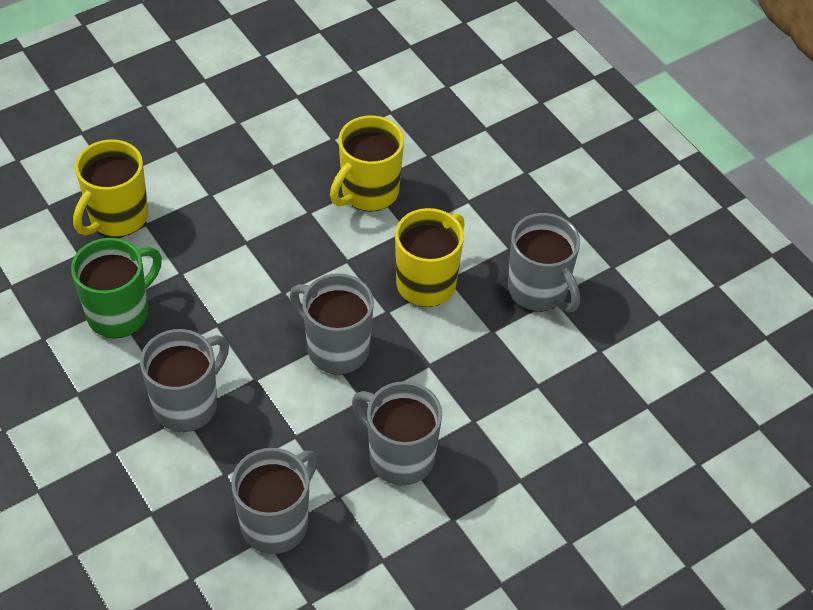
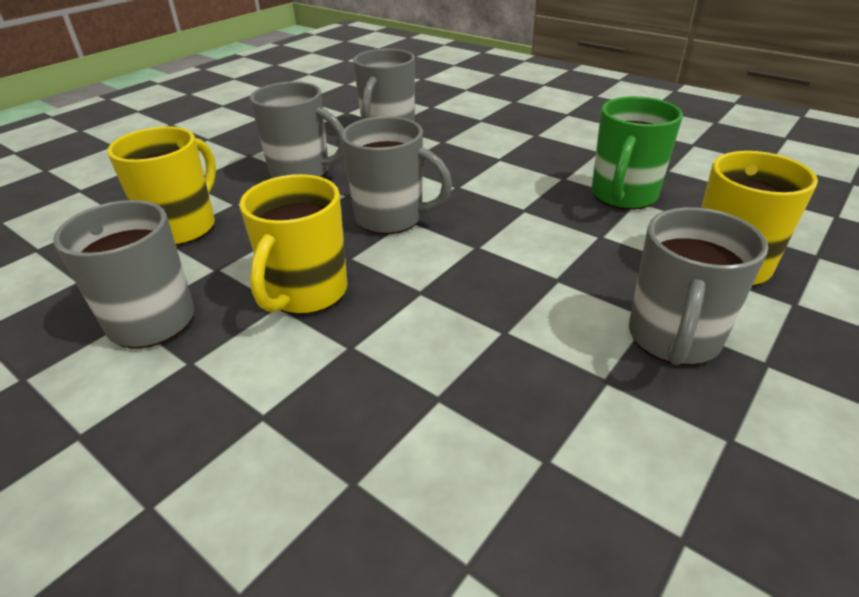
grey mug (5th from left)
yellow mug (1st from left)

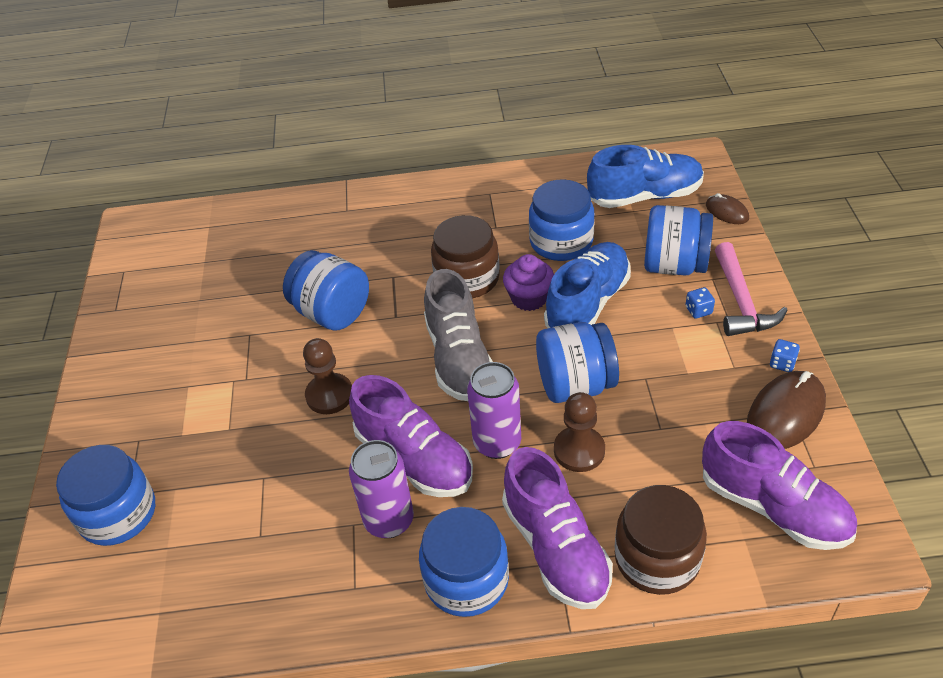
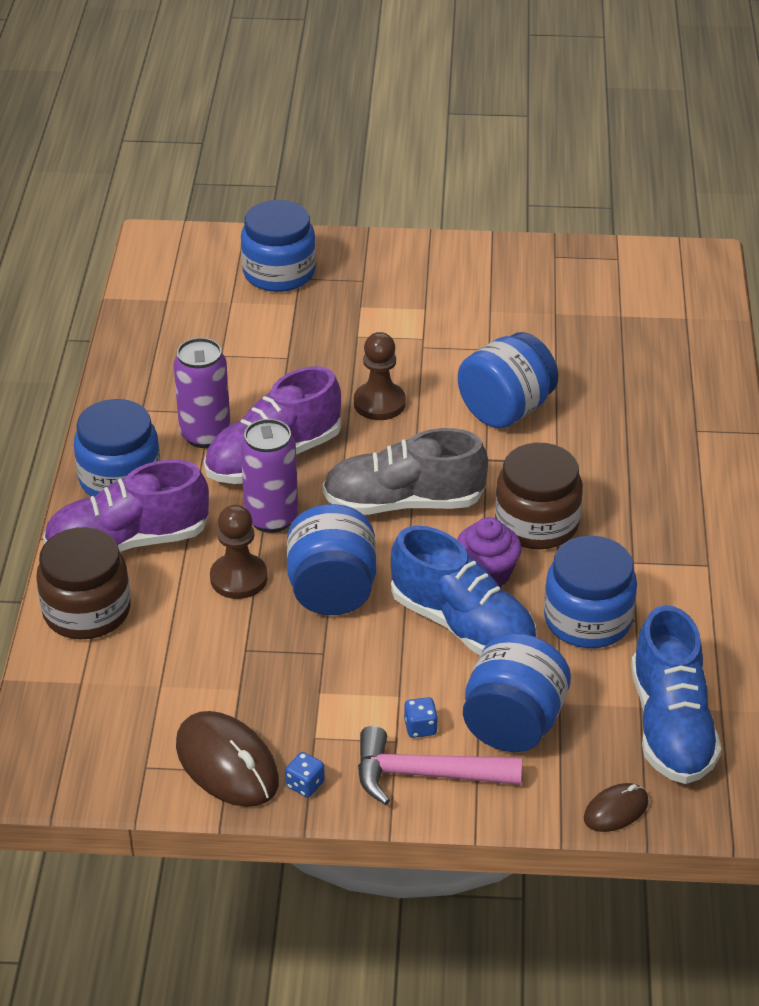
purple shoe (3rd from left in the first image)

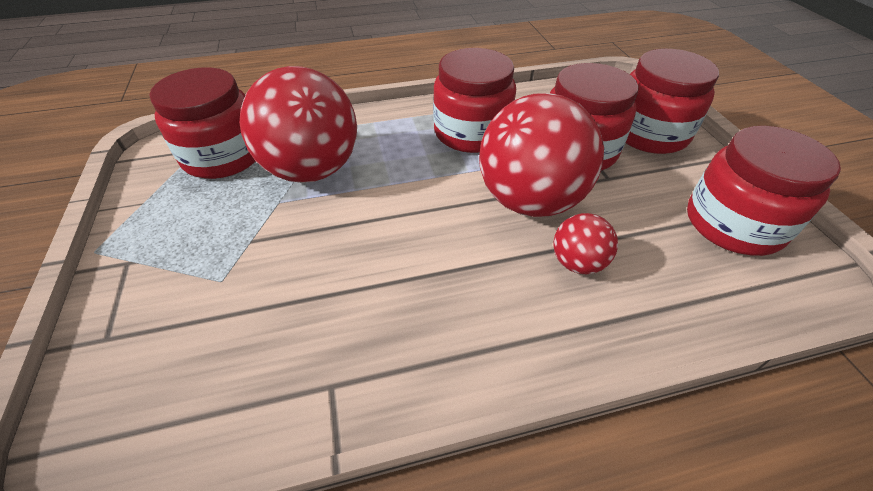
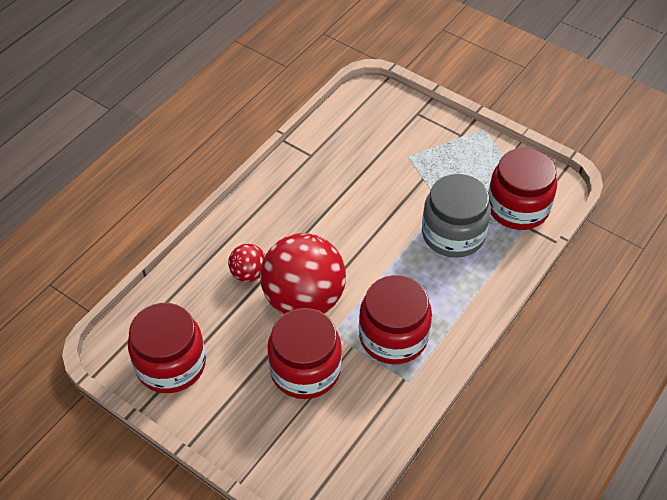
grey jar
red jar (4th from left in the first image)

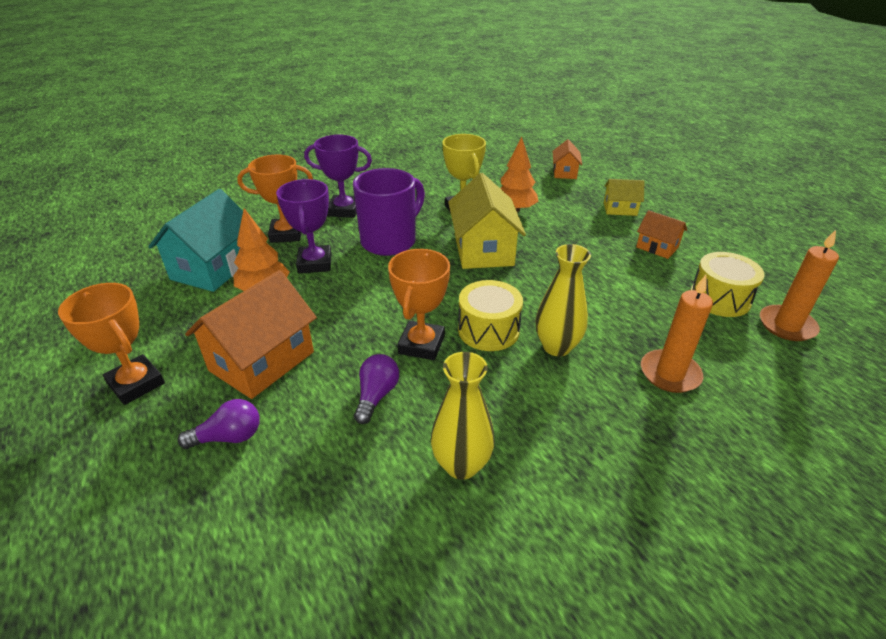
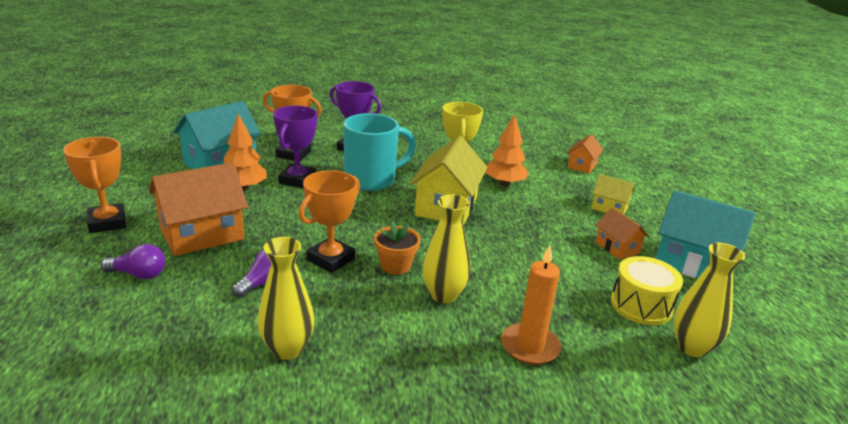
turquoise mug
orange flower pot
yellow vase (3rd from left)
turquoise house (2nd from left)

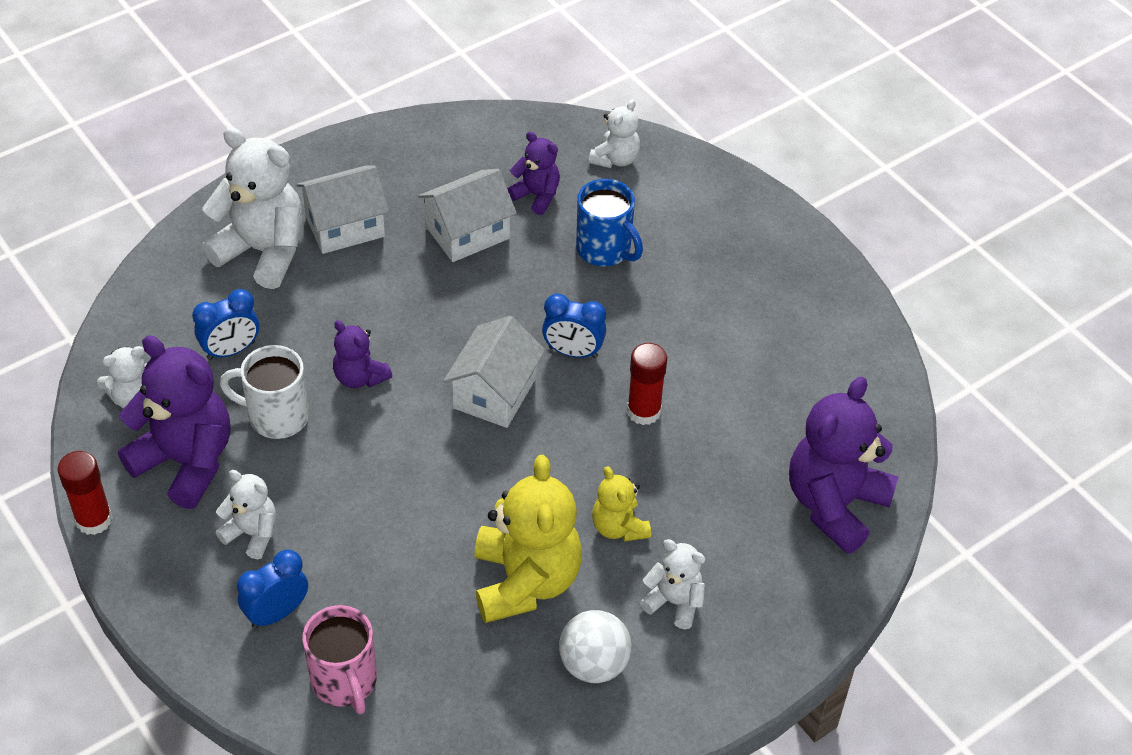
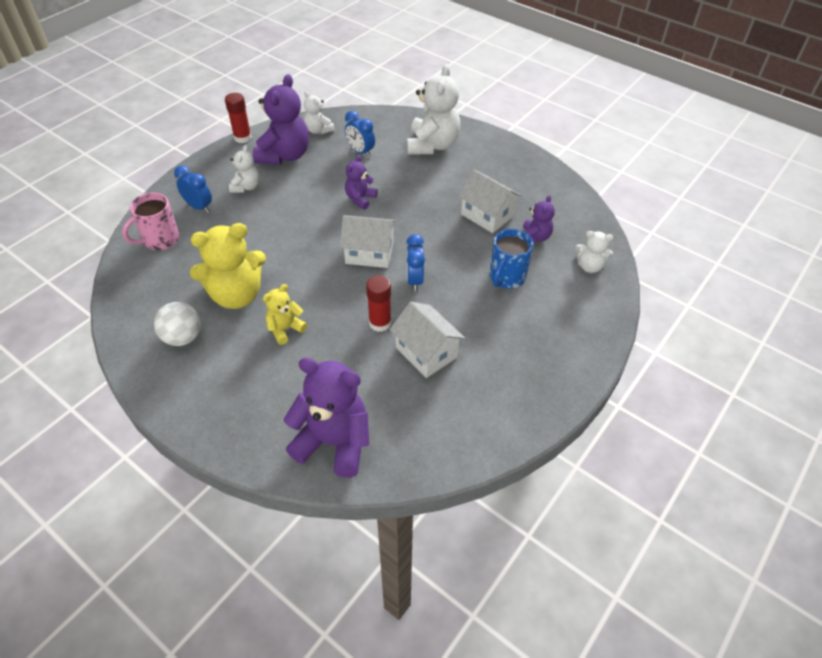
white mug
white house (2nd from left)
white teddy bear (5th from left in the first image)

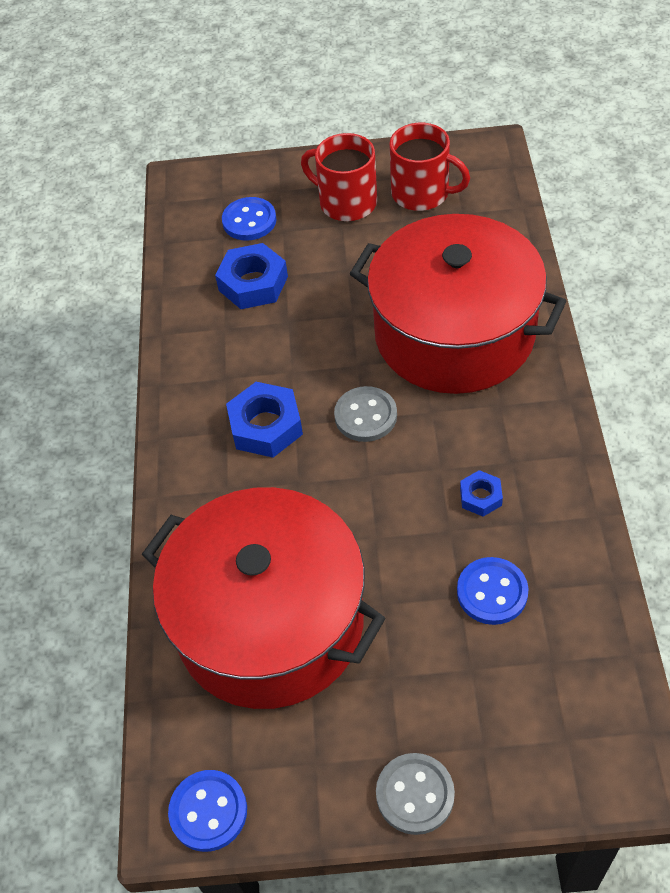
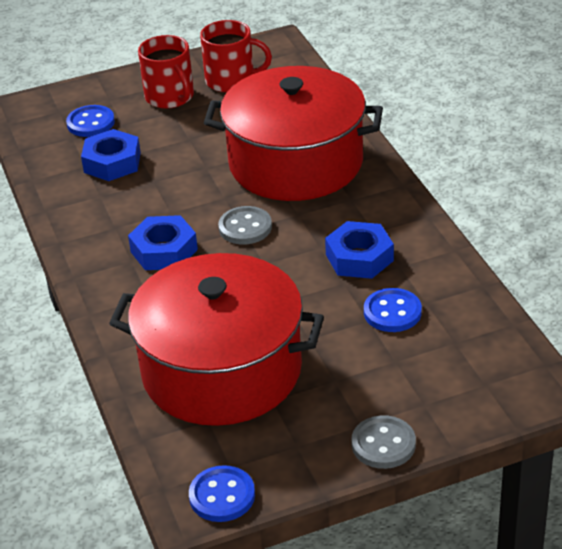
red mug (1st from left)
blue nut (3rd from left)

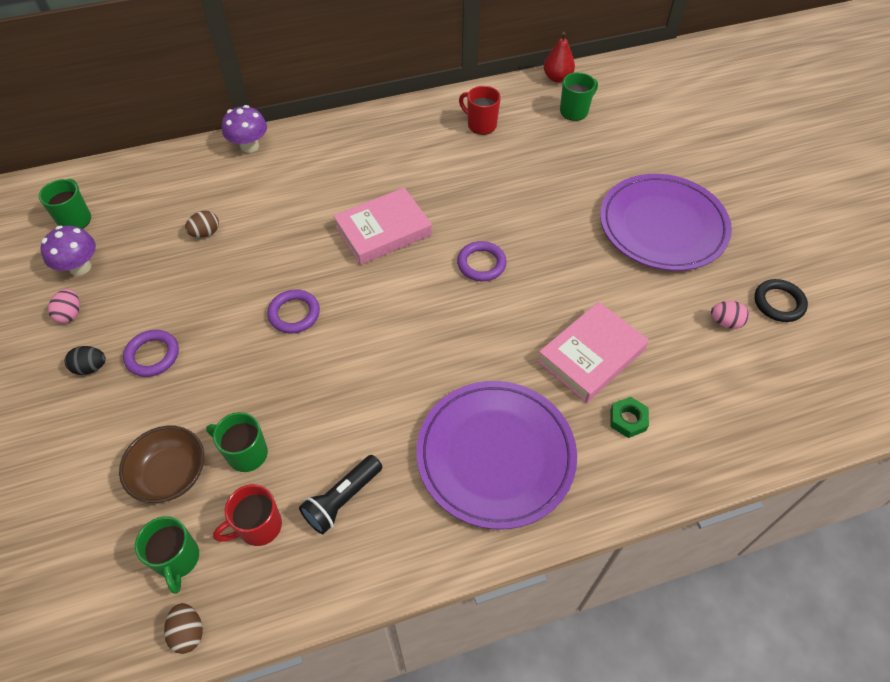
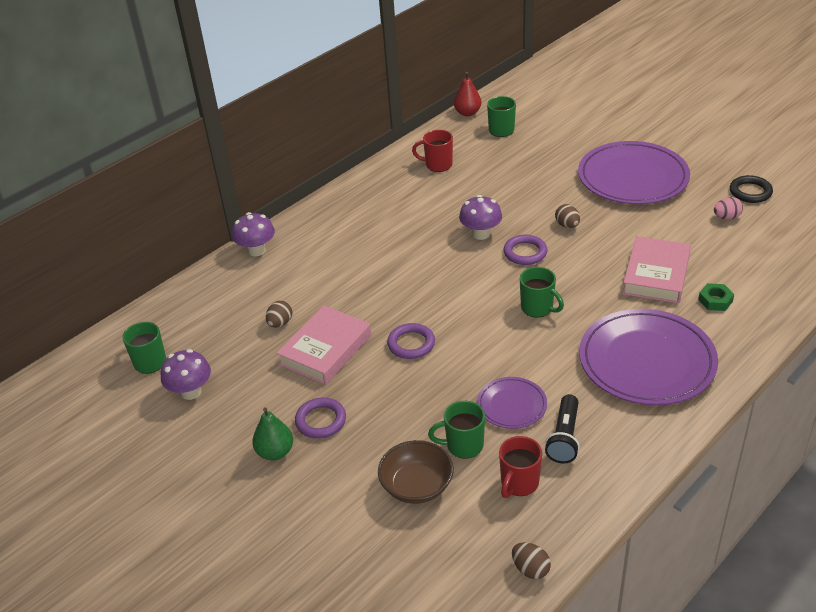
pink egg (1st from left in the first image)
green pear
green mug (4th from left)
pink book (1st from left)
purple mushroom (3rd from left)
purple plate (1st from left)
brown egg (3rd from left)

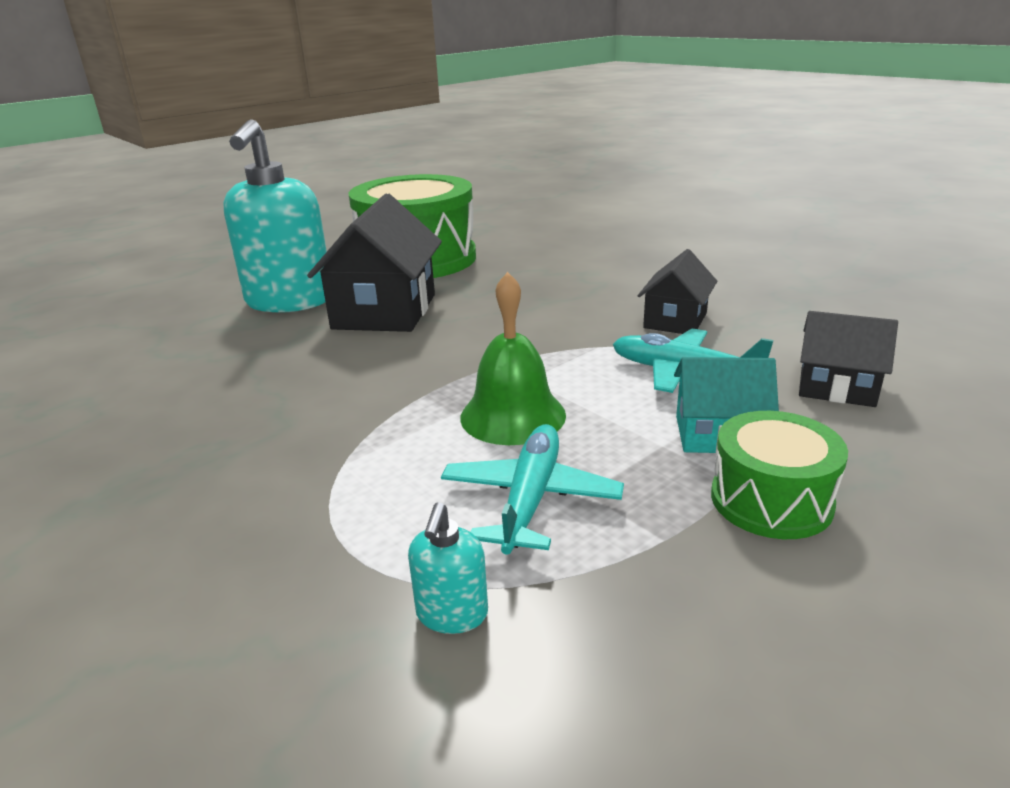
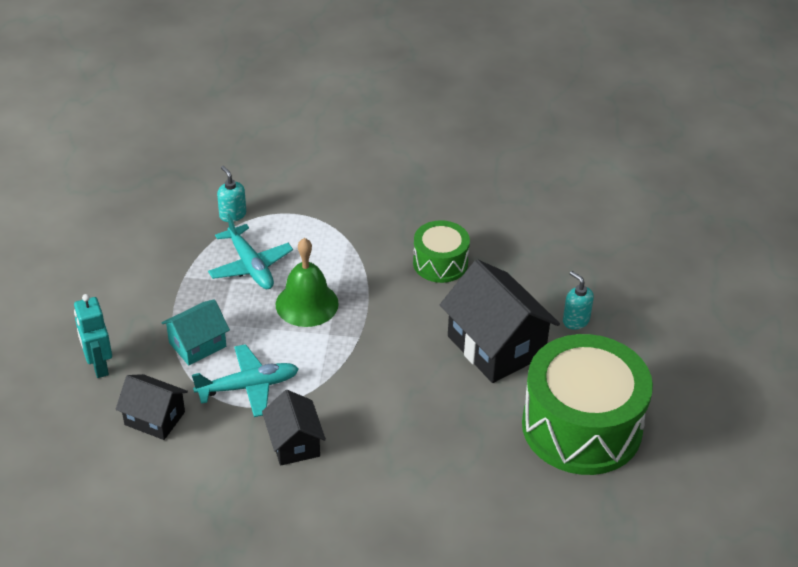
turquoise soap dispenser (2nd from left)
green drum (1st from left)
black house (1st from left)
turquoise robot

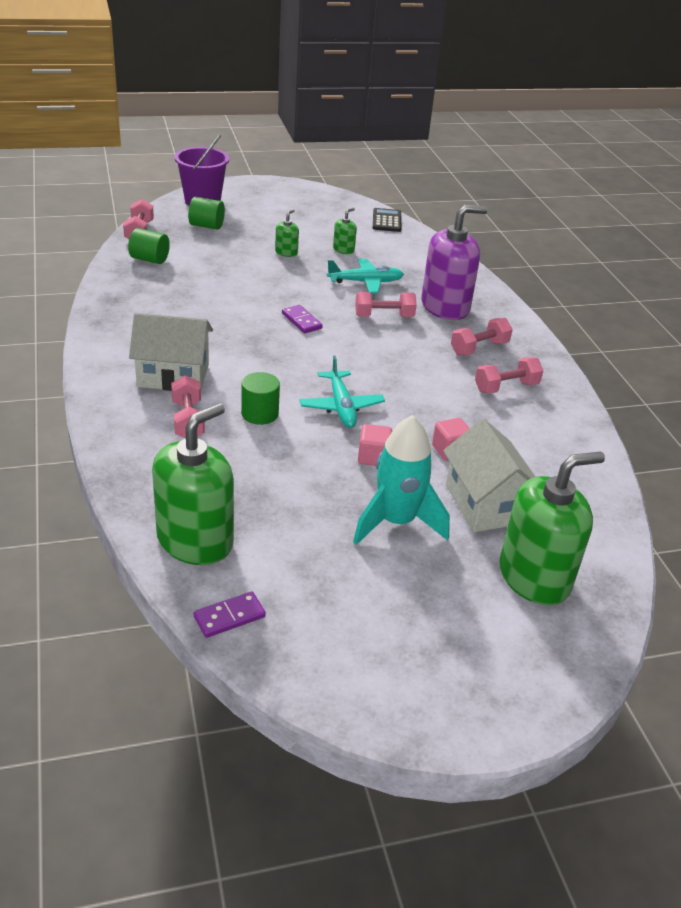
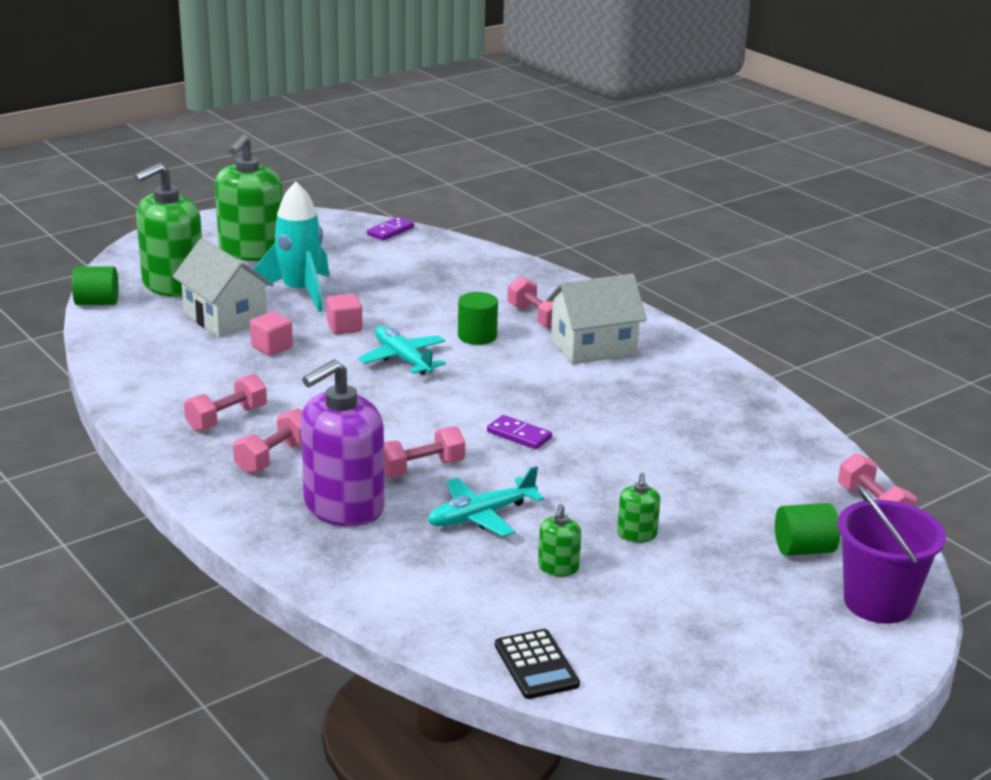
green cylinder (1st from left)
green soap dispenser (2nd from left)

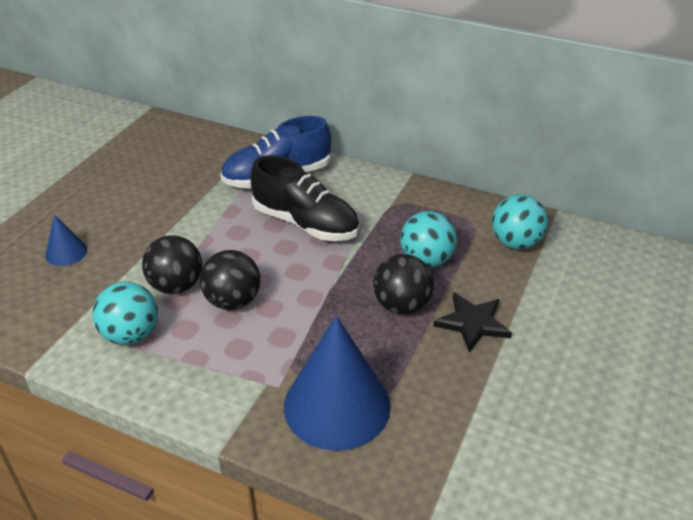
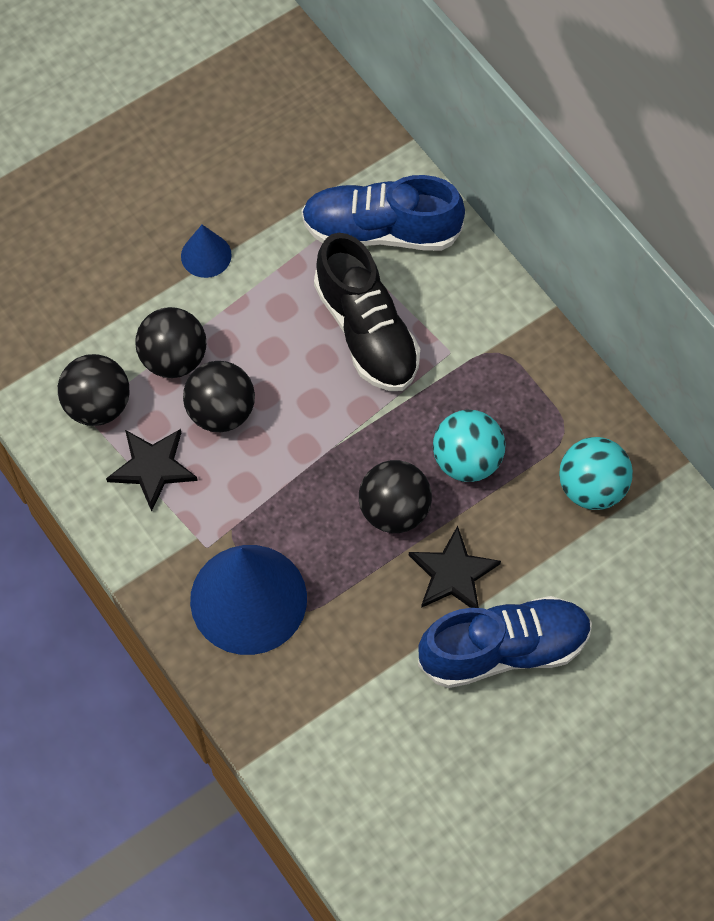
blue cone (1st from left)
black ball (1st from left)
black star (1st from left)
blue shoe (2nd from left)

